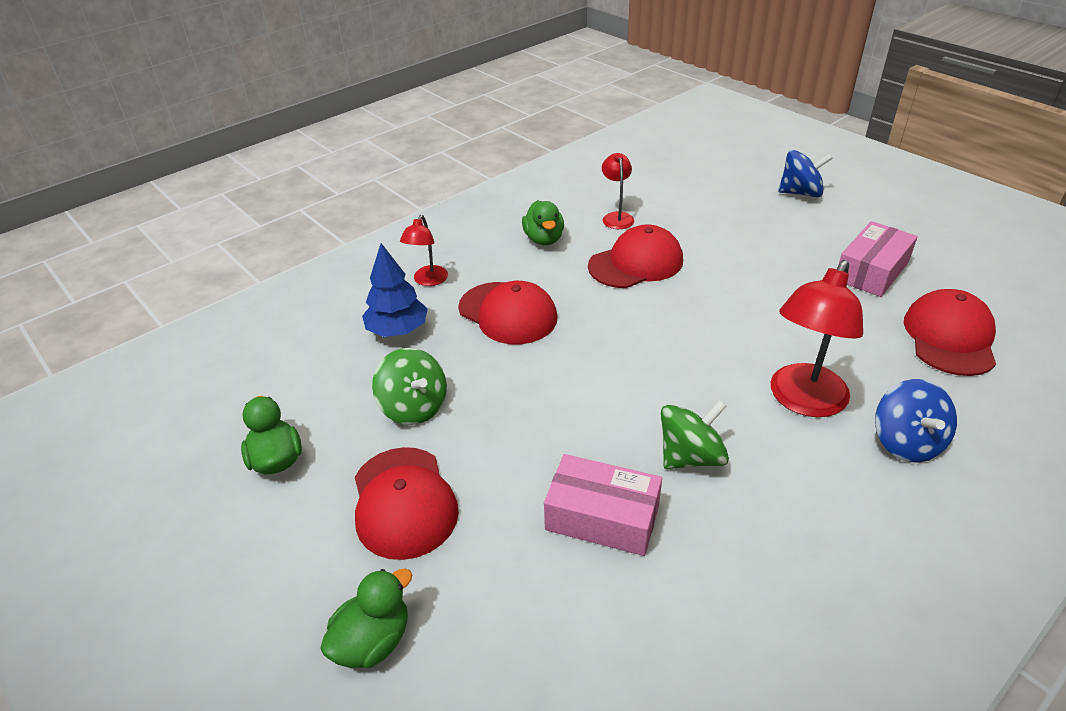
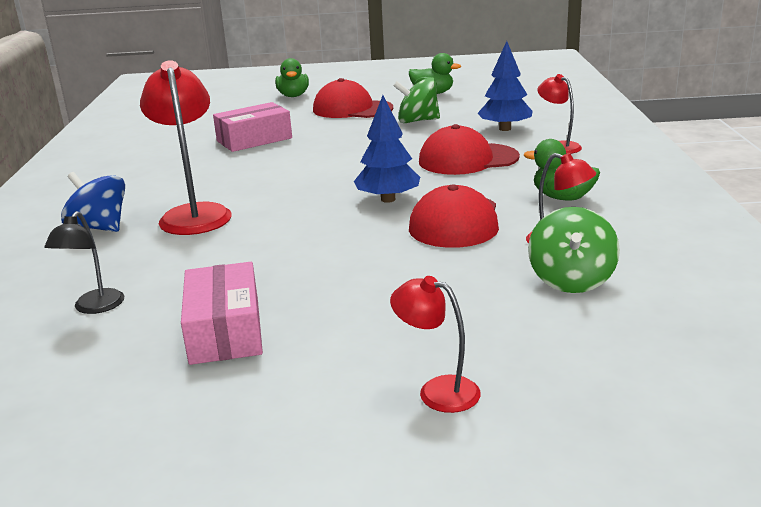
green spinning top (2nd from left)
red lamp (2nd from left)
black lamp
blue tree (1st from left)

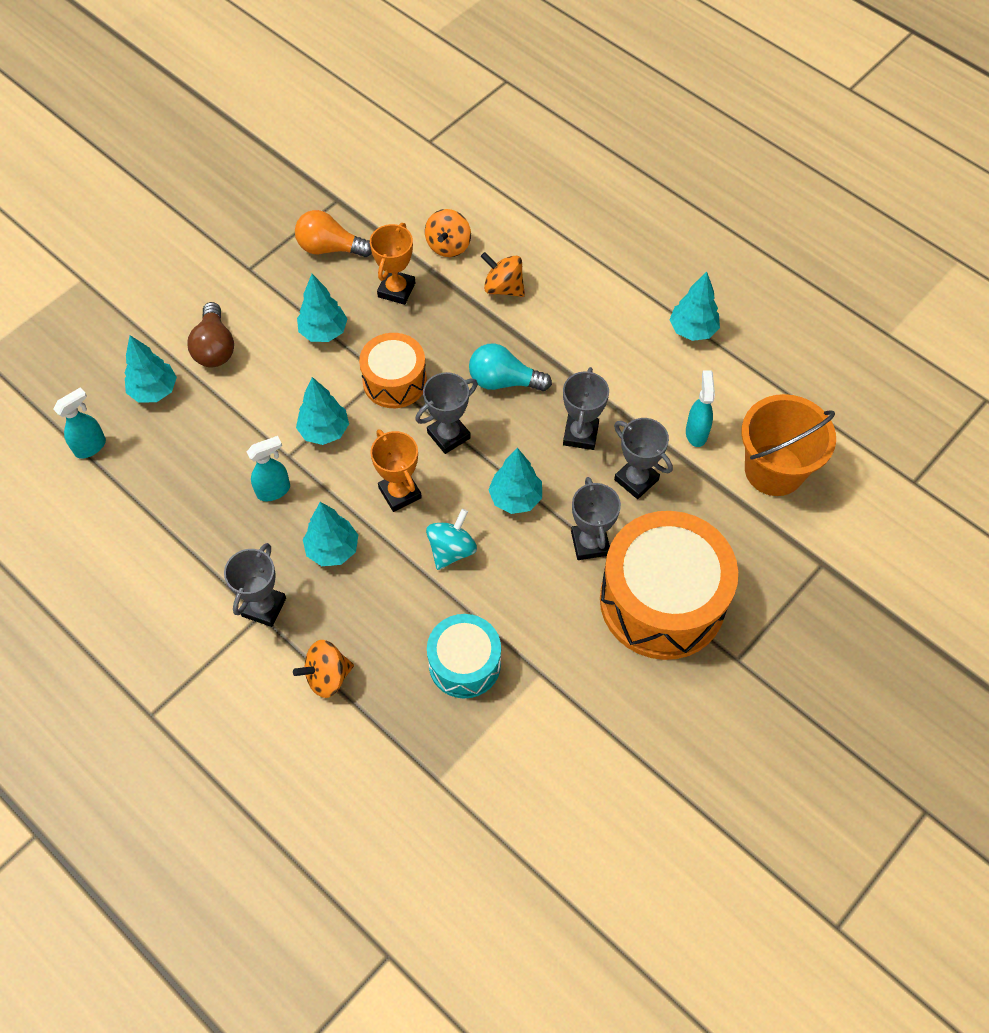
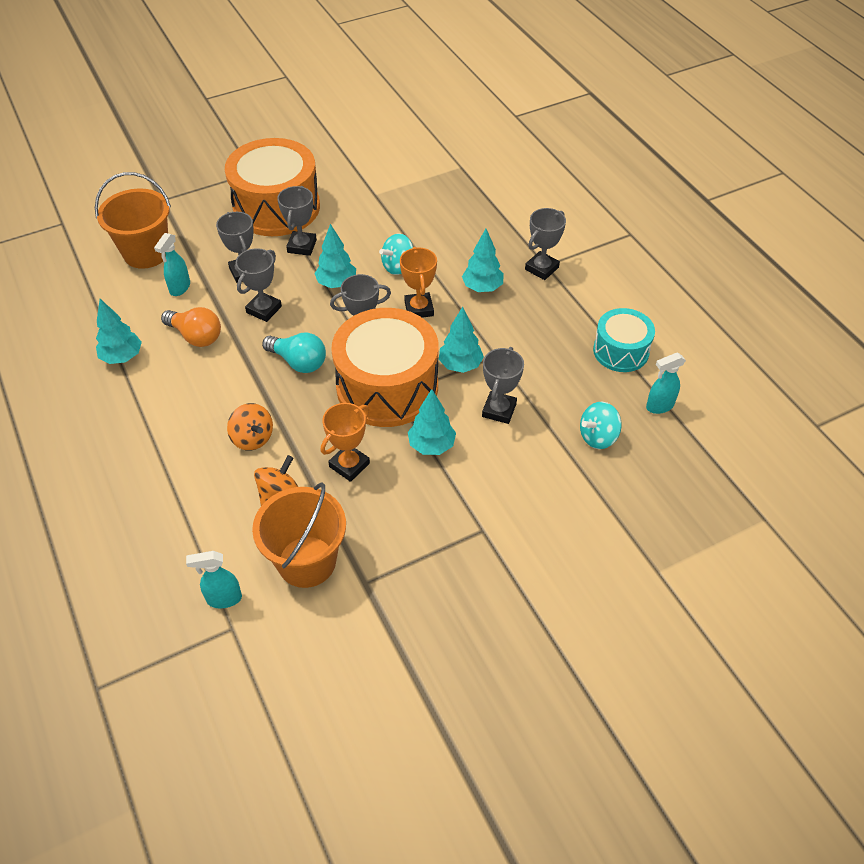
turquoise spinning top (2nd from left)
brown light bulb
turquoise spray bottle (2nd from left)
orange spinning top (1st from left in the first image)
orange light bulb
orange drum (2nd from left)
turquoise drum
orange bucket (2nd from left)
grey trophy (5th from left)

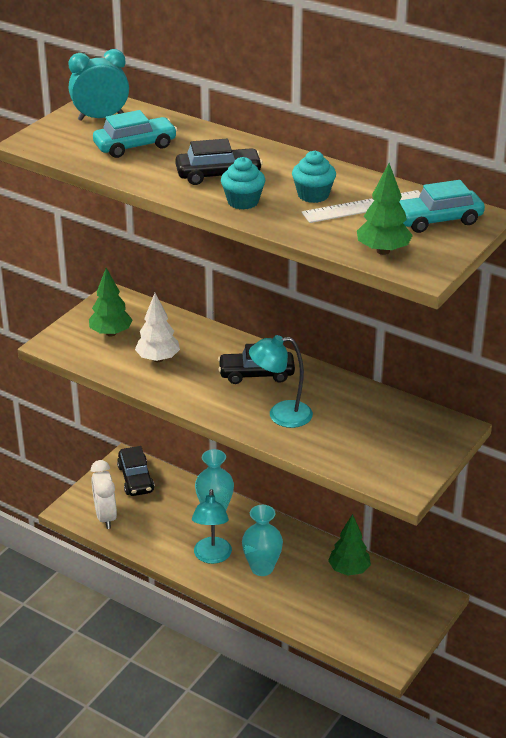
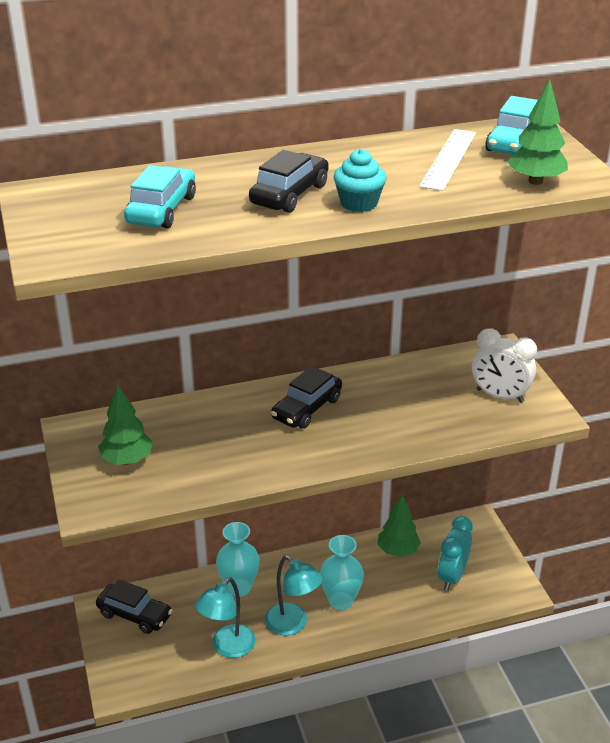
turquoise clock
white clock
white tree
turquoise lamp (1st from left)
turquoise cupcake (2nd from left in the first image)

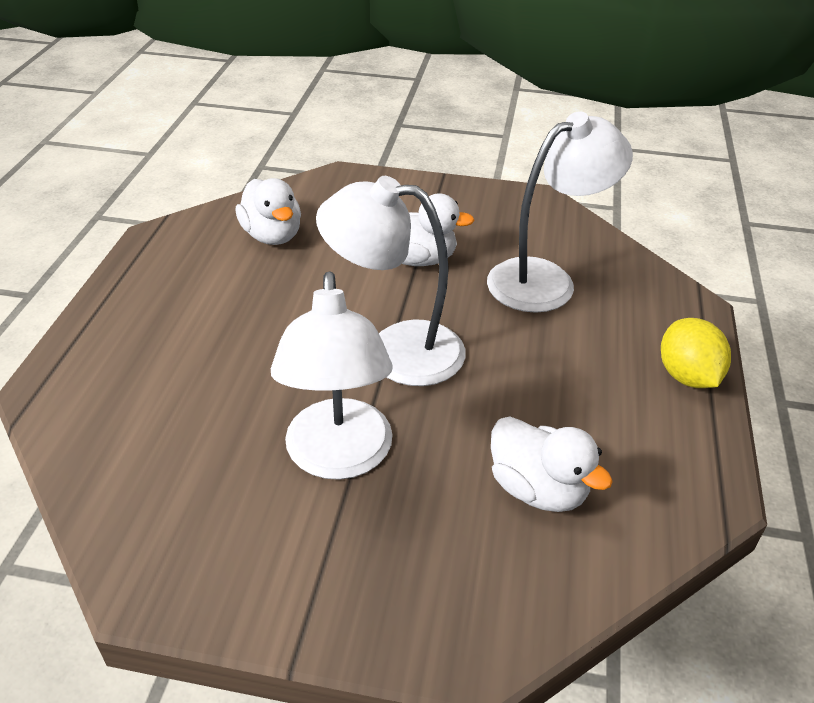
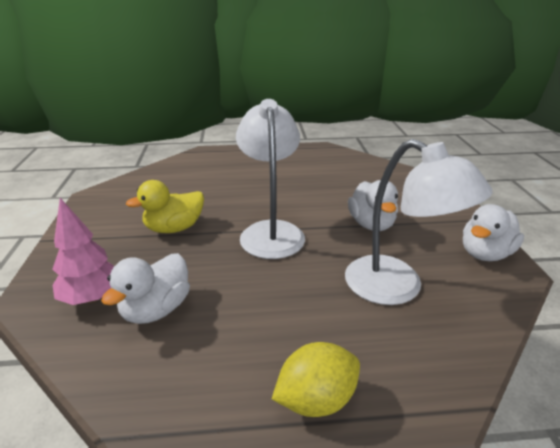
white duck (3rd from left)
yellow duck
pink tree

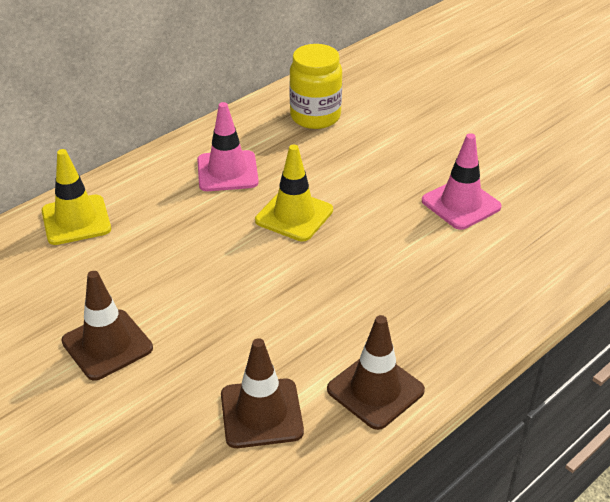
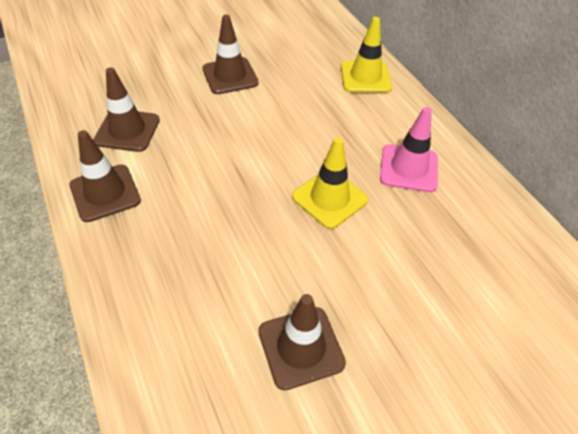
yellow jar
brown traffic cone (4th from left)

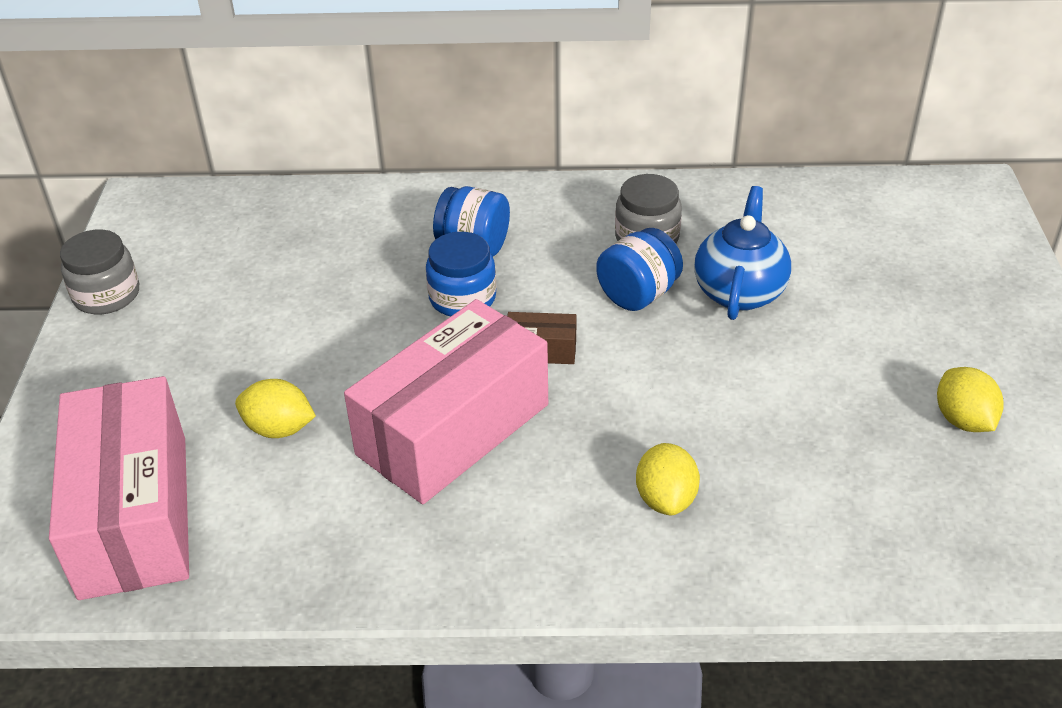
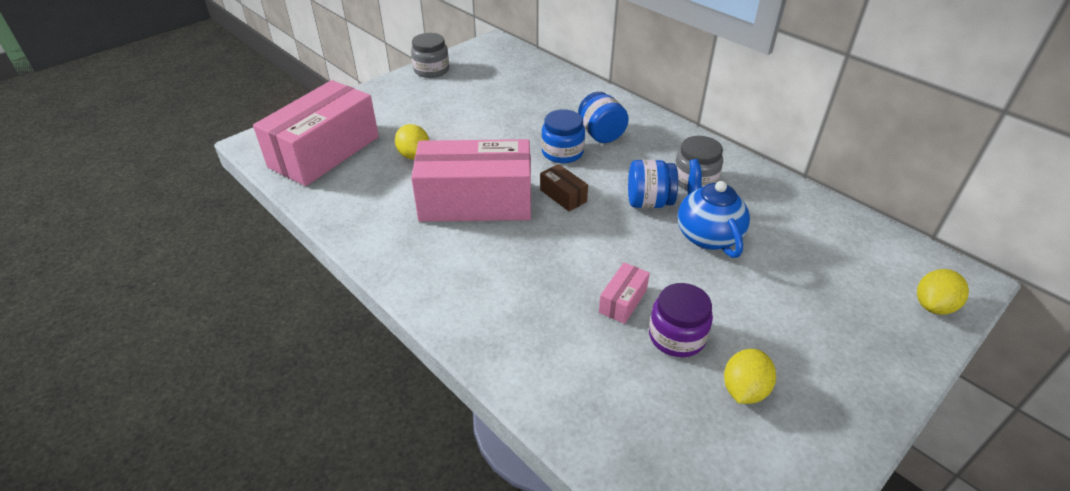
yellow lemon (3rd from left)
blue teapot
pink box (3rd from left)
purple jar

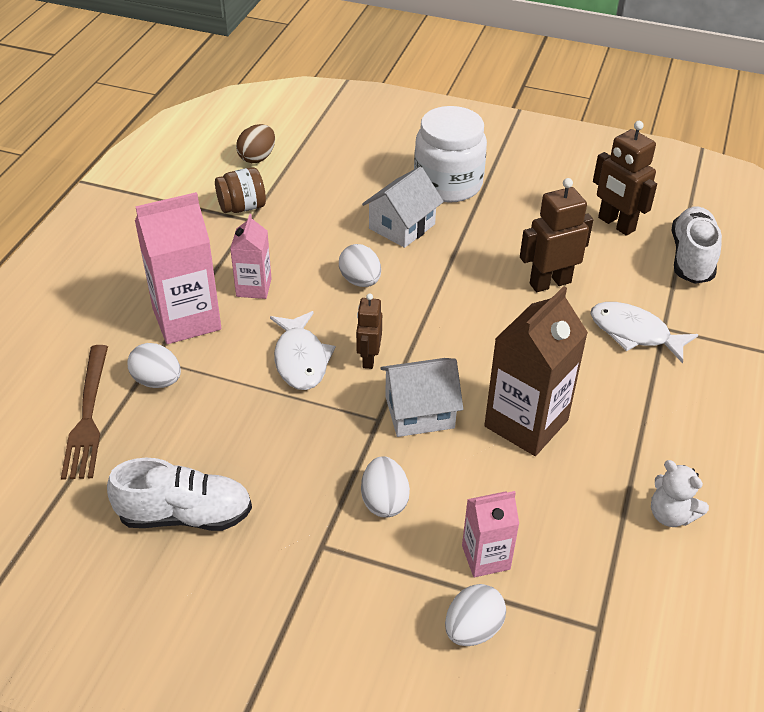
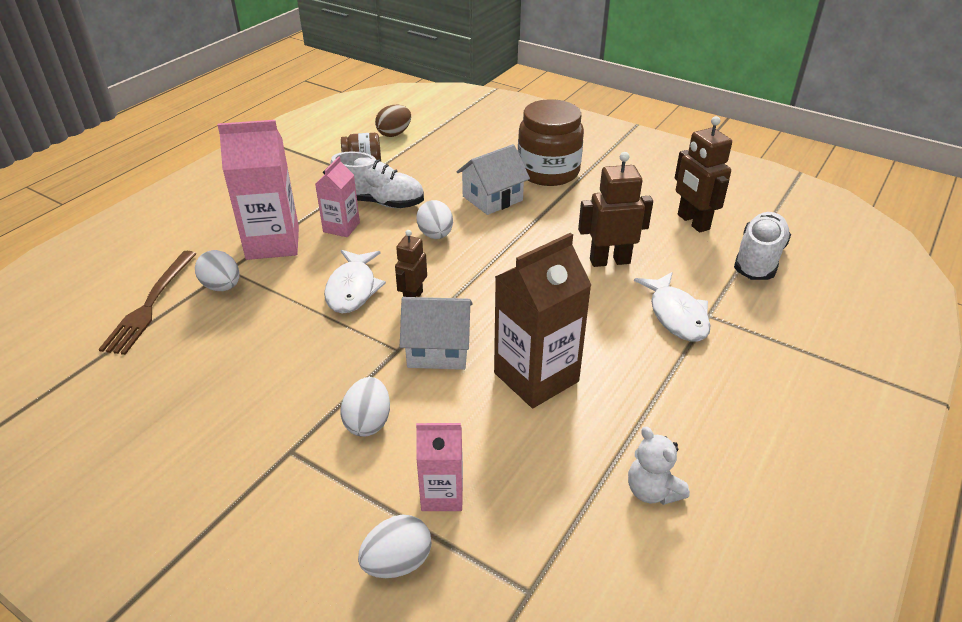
white shoe (1st from left)
brown jar (2nd from left)
white fish (2nd from left)

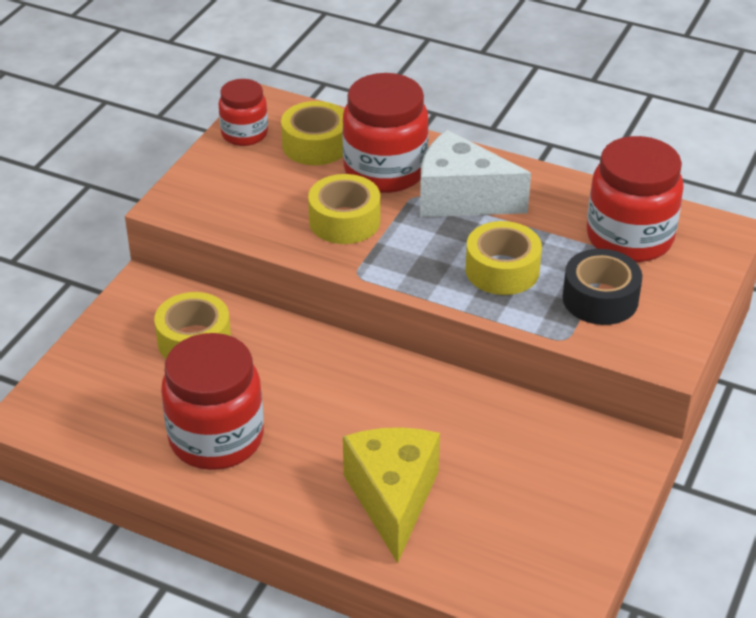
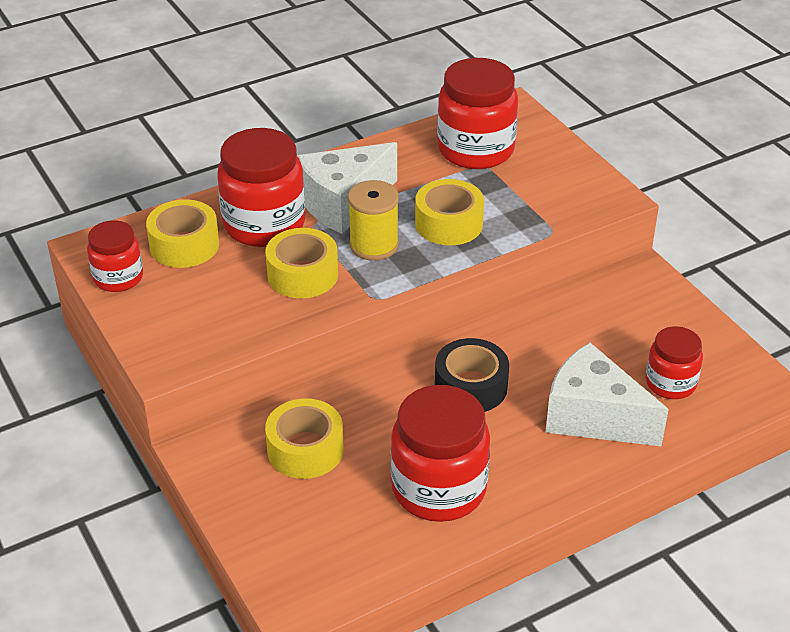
white cheese (2nd from left)
black tape
yellow spool
red jar (5th from left)

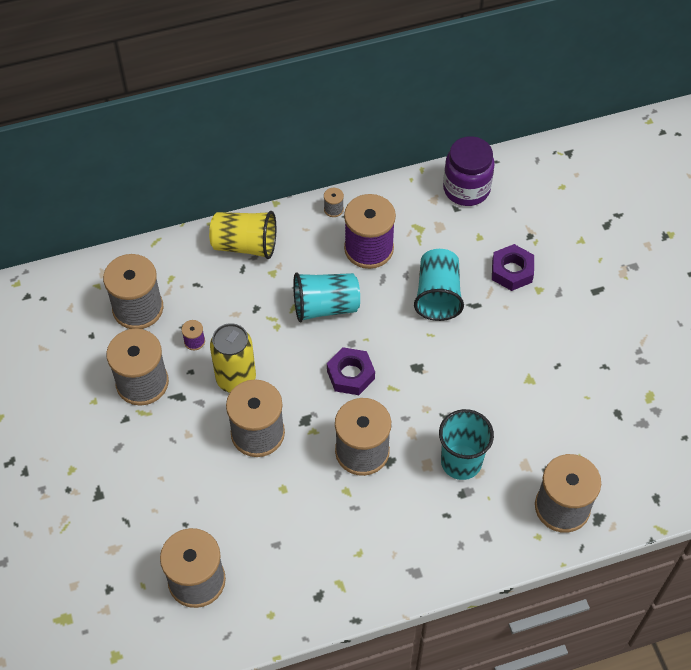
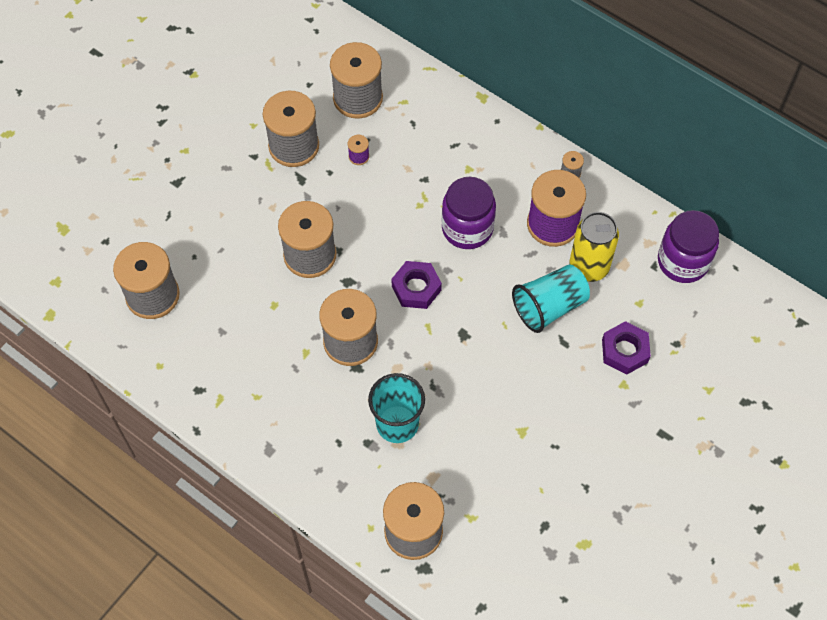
yellow cup
yellow can
purple jar (1st from left)

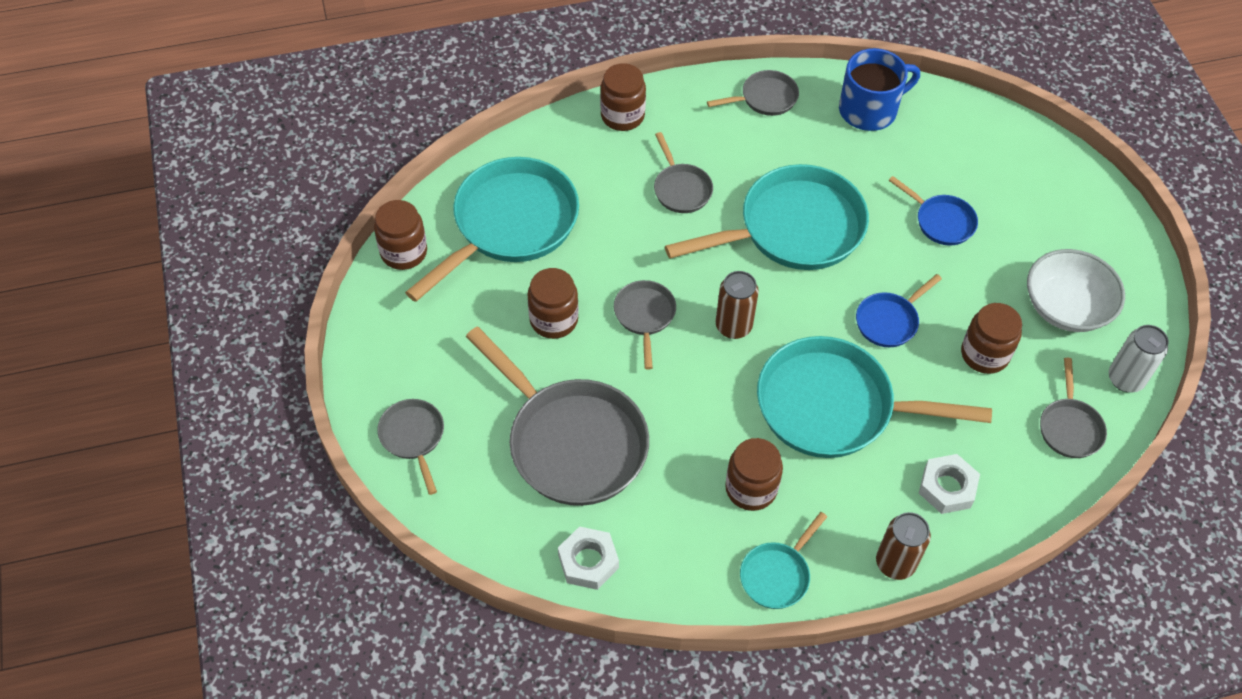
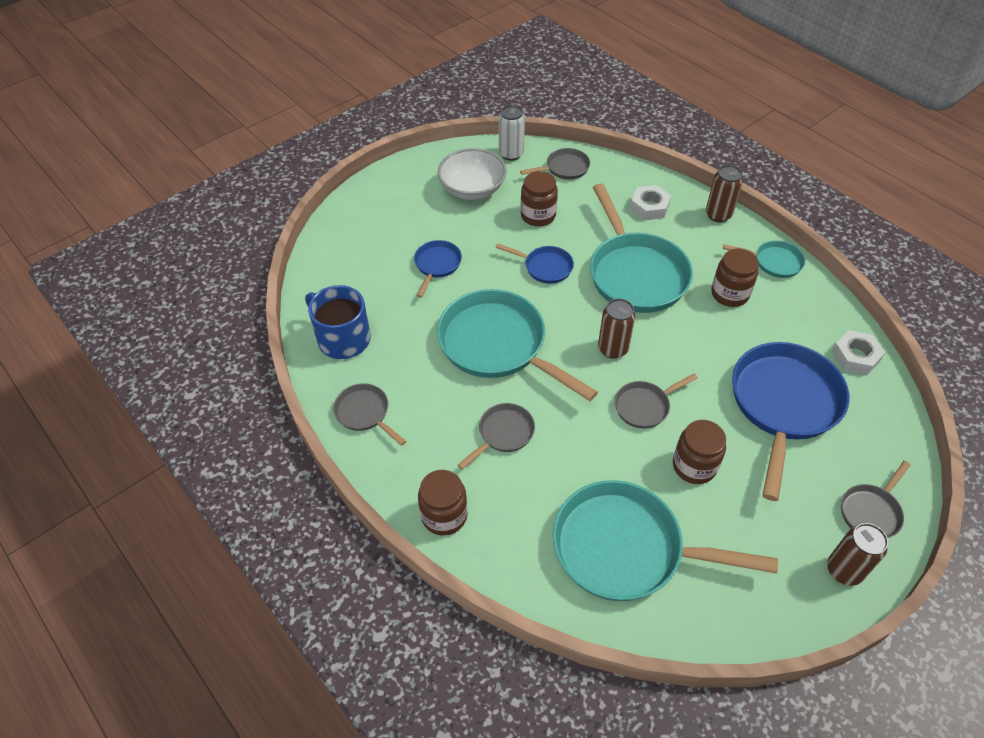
brown jar (1st from left in the first image)
blue pan (3rd from left)
brown can (3rd from left)

